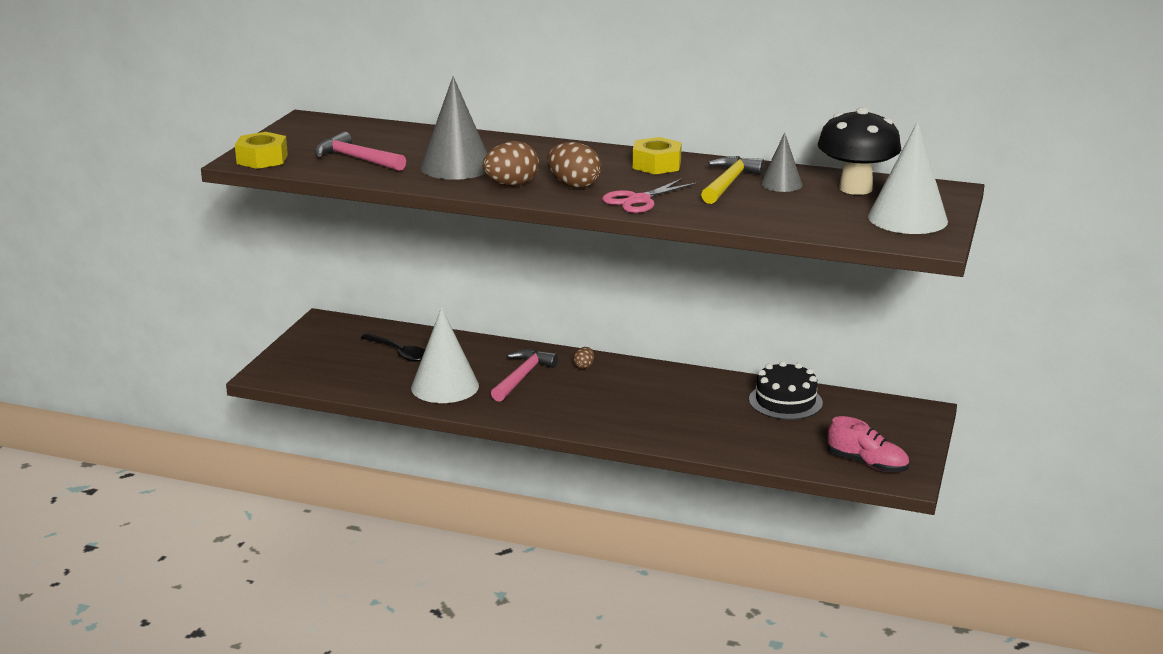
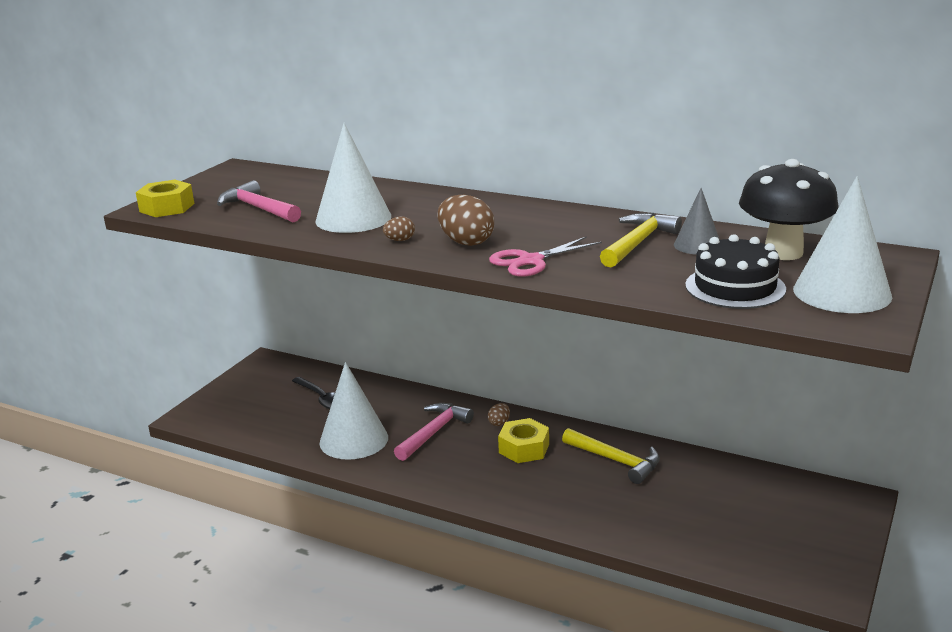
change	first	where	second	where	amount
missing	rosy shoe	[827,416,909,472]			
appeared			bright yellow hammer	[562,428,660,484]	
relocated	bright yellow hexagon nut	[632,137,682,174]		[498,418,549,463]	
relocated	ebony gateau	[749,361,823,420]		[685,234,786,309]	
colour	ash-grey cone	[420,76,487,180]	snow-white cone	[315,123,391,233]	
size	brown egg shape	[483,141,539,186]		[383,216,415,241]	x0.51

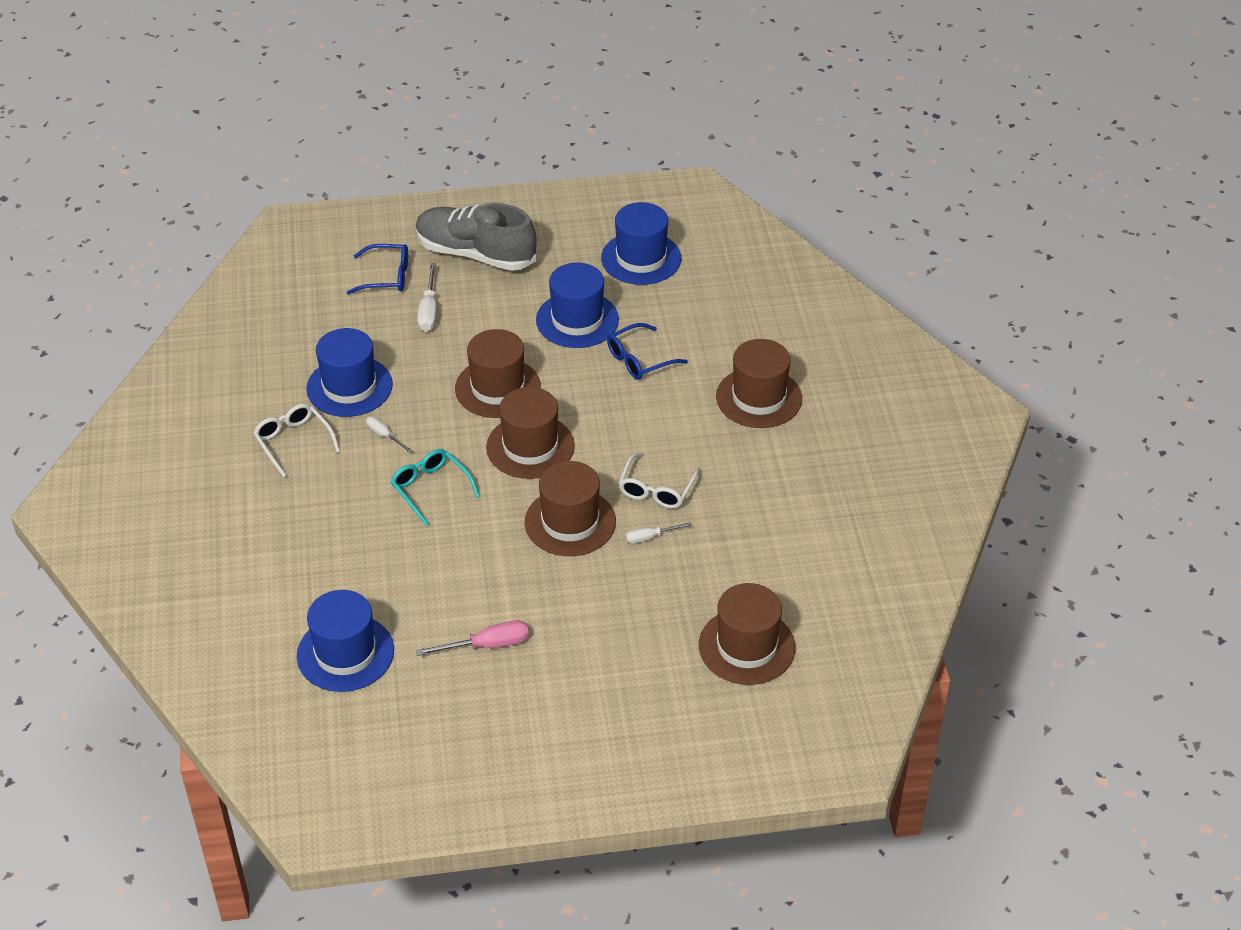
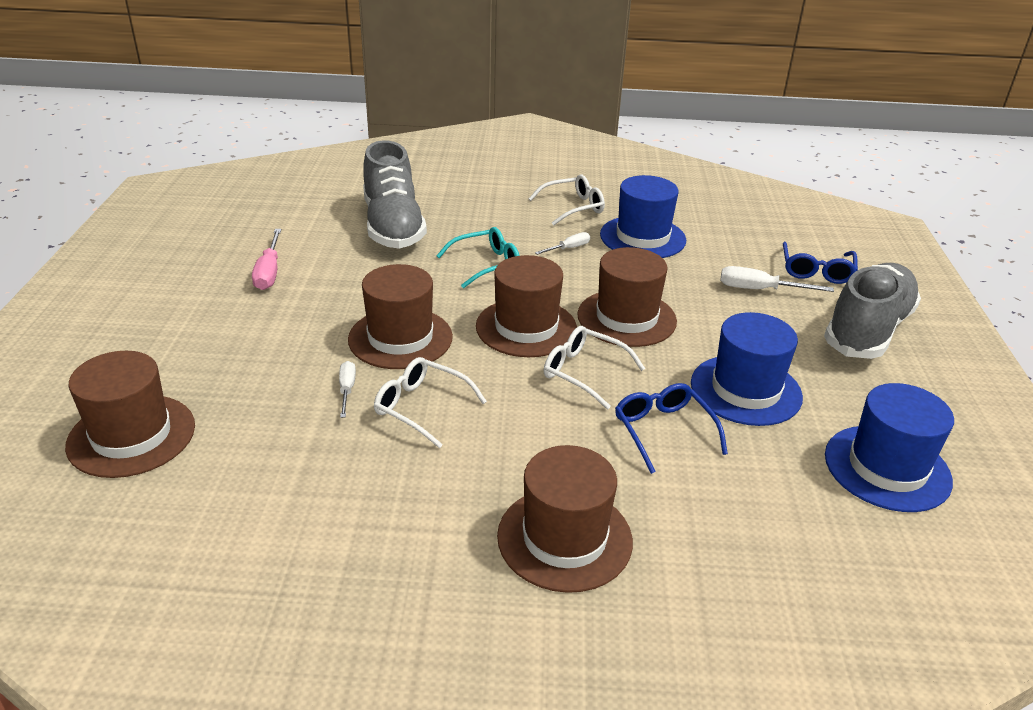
change	first	where	second	where	amount
missing	royal blue top hat	[297,590,394,692]			
appeared			ash-grey shoe	[363,140,427,249]	
appeared			snow-white glasses	[544,326,645,409]	

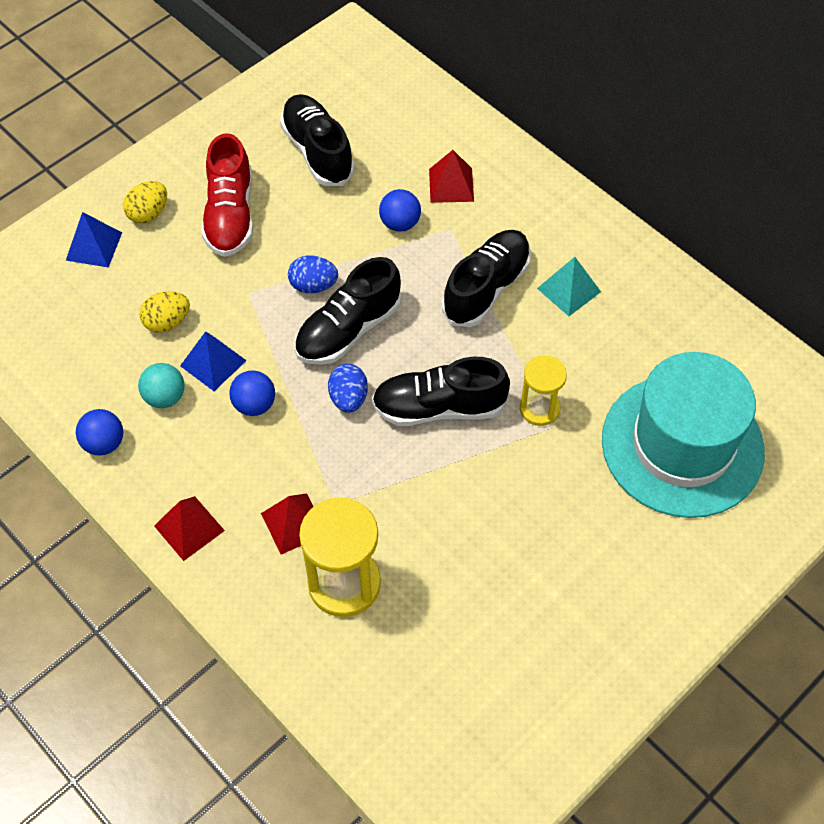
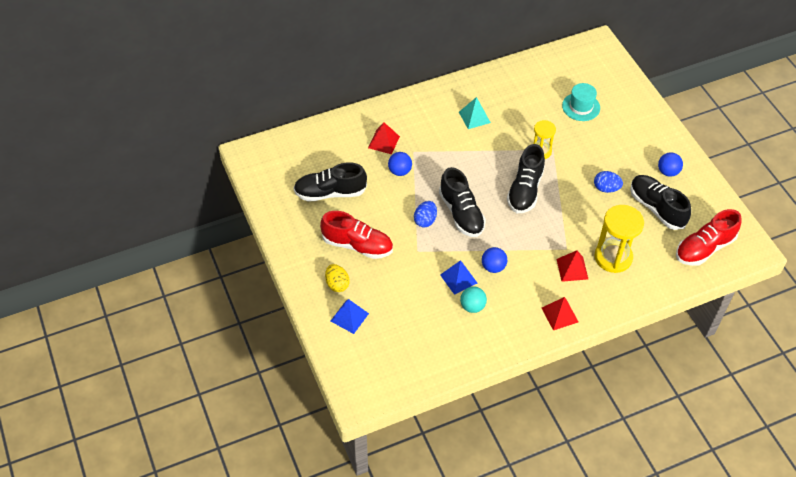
change	first	where	second	where	amount
missing	bright yellow egg shape	[140,291,190,332]			
appeared			red shoe	[676,209,742,266]	
relocated	royal blue sphere	[76,409,123,455]		[658,152,683,177]	
relocated	royal blue egg shape	[328,364,368,413]		[594,171,623,193]	
relocated	ebony shoe	[442,230,531,327]		[630,175,691,230]	
size	turquoise top hat	[602,352,765,518]		[562,83,600,121]	x0.47

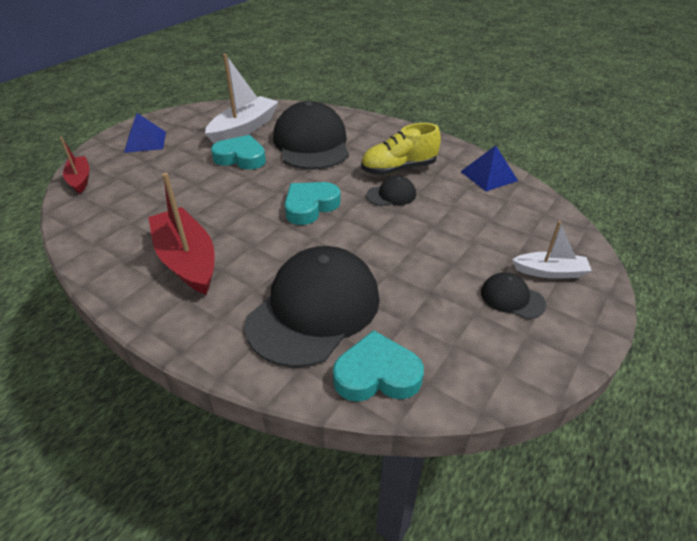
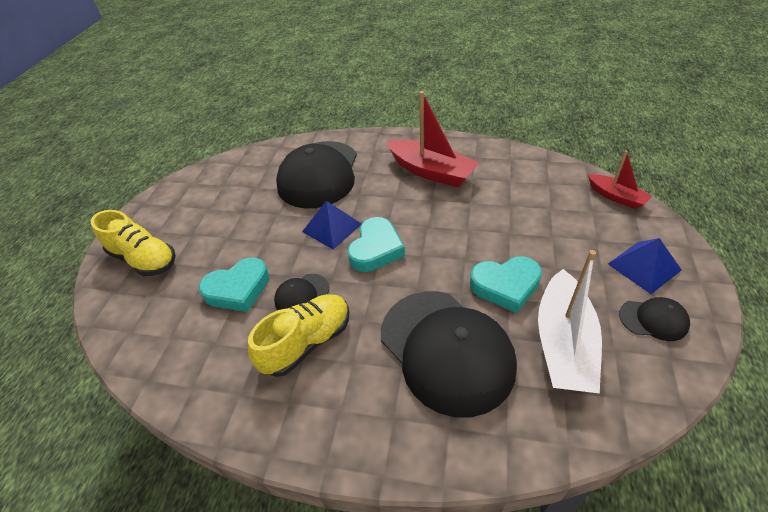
change	first	where	second	where	amount
relocated	turquoise love heart	[333,330,424,402]		[199,257,269,312]	
relocated	royal blue pyramid shape	[460,145,518,191]		[302,201,361,250]	
relocated	ebony cap	[481,272,546,319]		[619,297,690,341]	
exchanged	snow-white toy boat	[512,221,592,279]	bright yellow shoe	[91,210,176,276]	

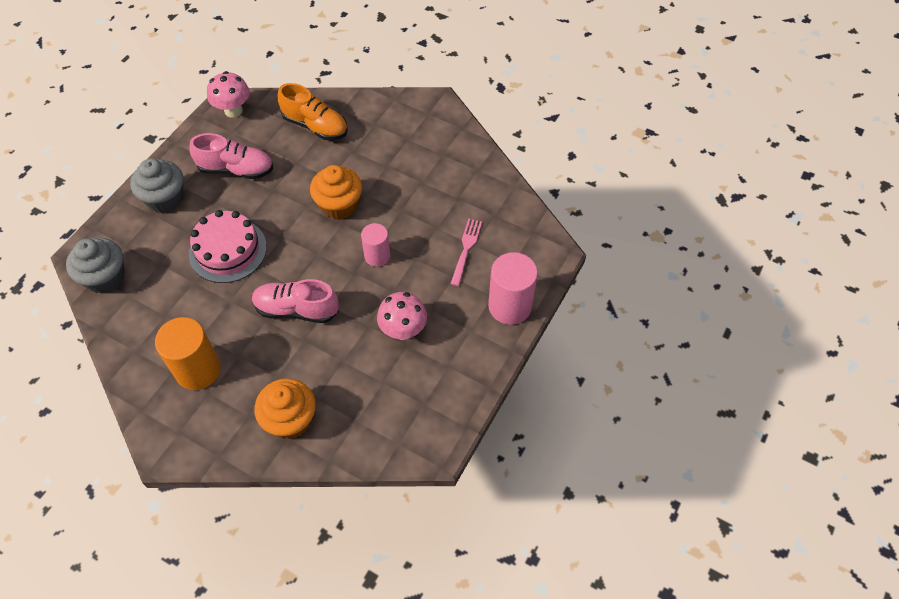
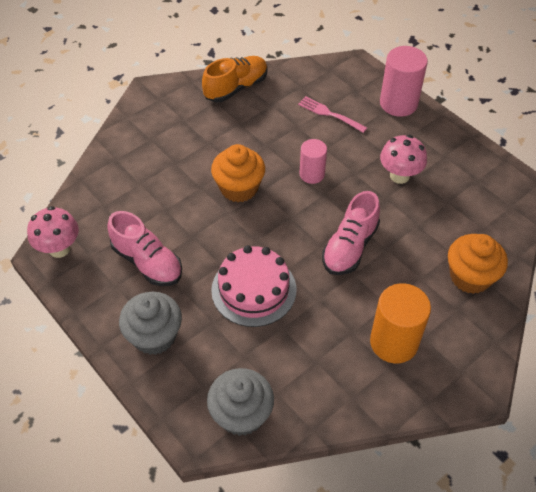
change	first	where	second	where	amount
relocated	bright orange shoe	[278,83,348,140]		[202,56,268,102]	
spun	rosy shoe	[190,133,273,179]		[107,211,182,286]	105 degrees clockwise

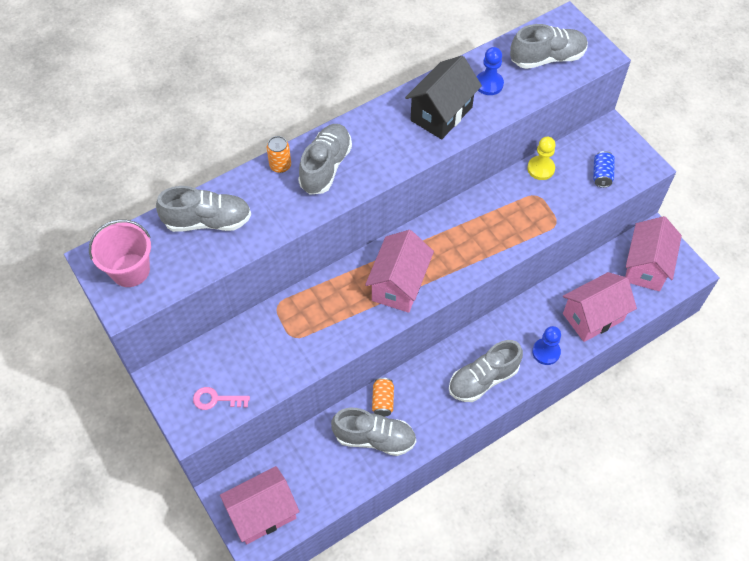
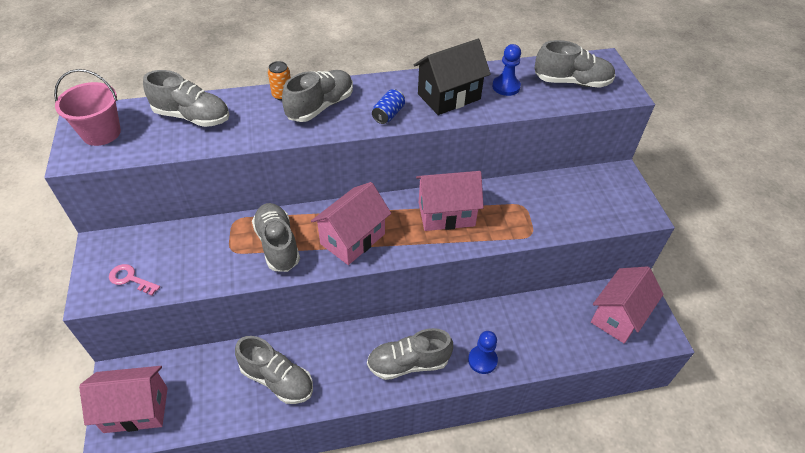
change	first	where	second	where	amount
missing	bright orange can	[372,378,394,417]			
missing	bright yellow chess pawn	[527,137,556,180]			
appeared			ash-grey shoe	[252,203,300,272]	
relocated	rosy cottage	[563,272,637,342]		[416,171,484,231]	
relocated	royal blue can	[593,151,615,188]		[372,89,405,124]	

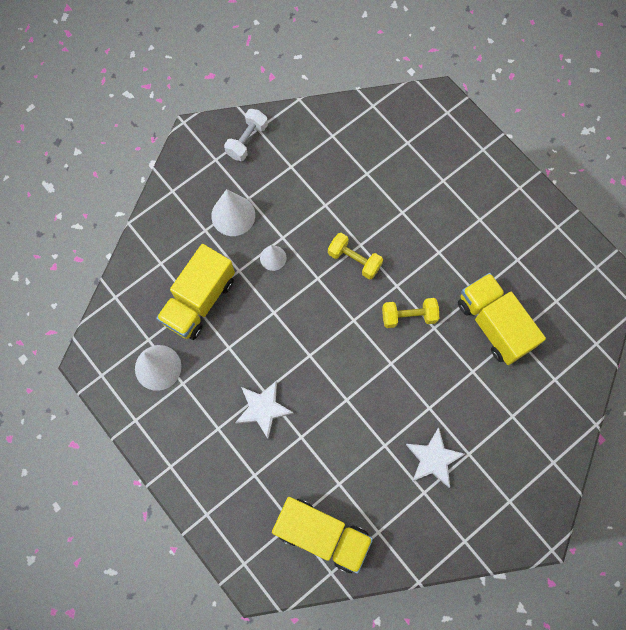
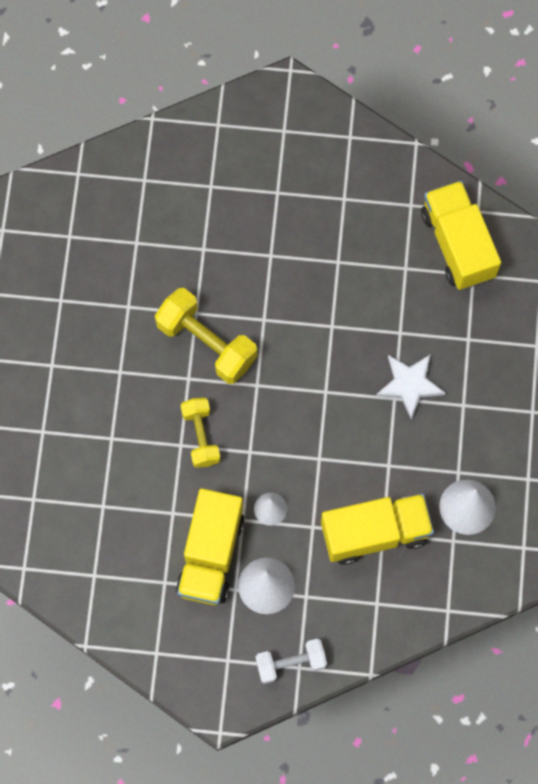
change	first	where	second	where	amount
missing	snow-white five-pointed star	[406,428,465,488]			
relocated	snow-white dumbbell	[224,109,268,161]		[256,639,327,684]	
relocated	bright yellow lorry	[458,273,546,365]		[176,489,245,605]	
size	bright yellow dumbbell	[382,298,439,328]		[155,288,257,384]	x1.58

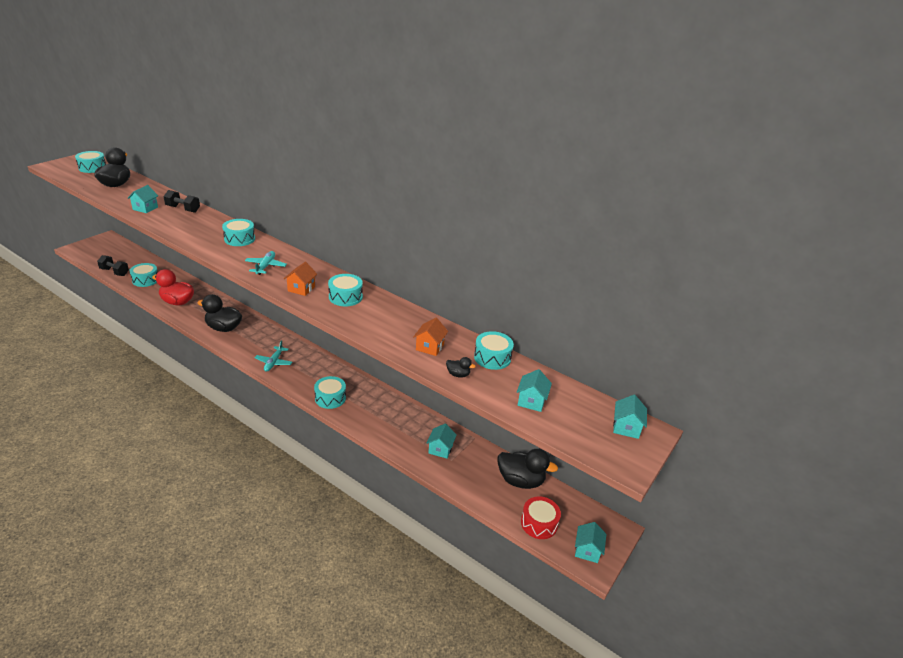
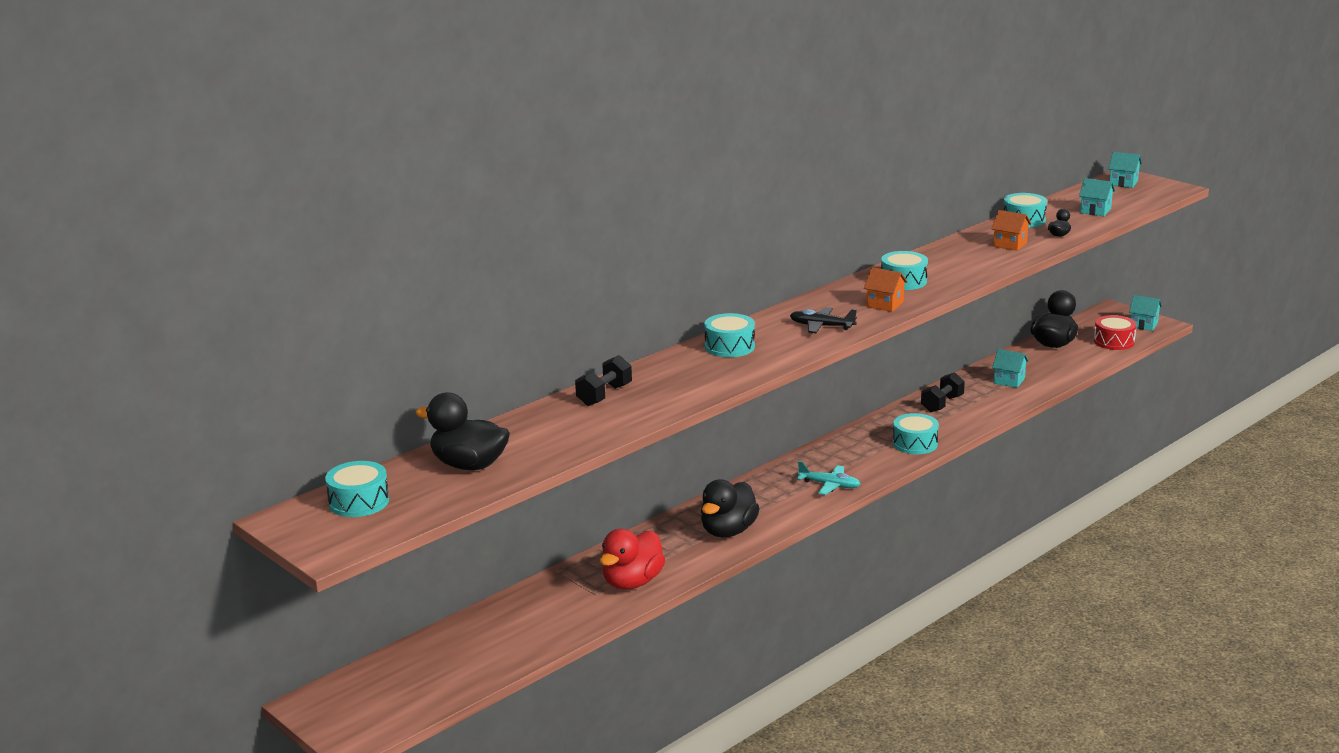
change	first	where	second	where	amount
missing	turquoise cottage	[128,185,158,213]			
missing	turquoise toy drum	[129,263,158,287]			
relocated	ebony dumbbell	[97,255,129,276]		[921,372,965,412]	
colour	turquoise plane	[245,251,287,275]	ebony plane	[790,307,857,333]	

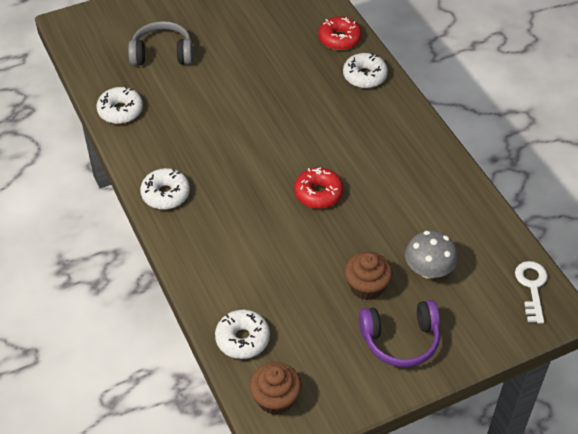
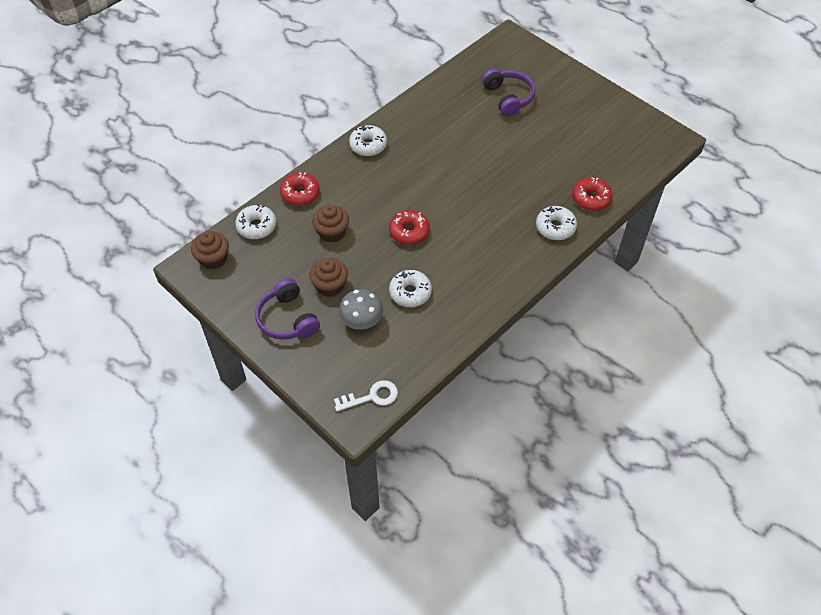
change	first	where	second	where	amount
appeared			red glazed donut	[280,172,320,206]	
appeared			brown cupcake	[312,204,349,243]	
relocated	snow-white glazed donut	[96,87,143,124]		[389,270,432,307]	
colour	ash-grey over-ear headphones	[128,21,193,66]	violet over-ear headphones	[482,68,536,117]	

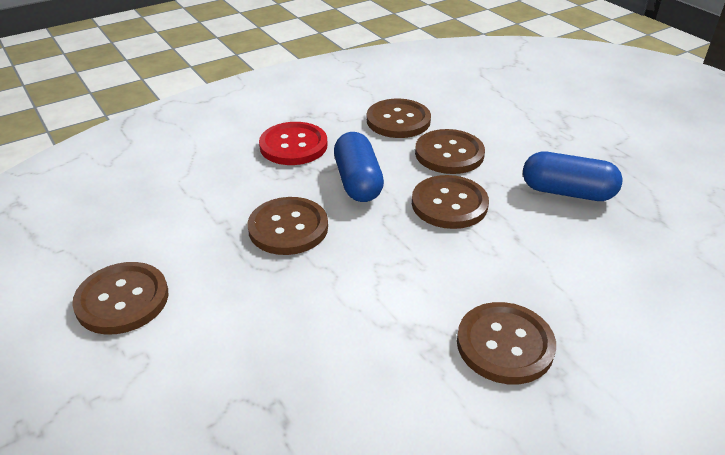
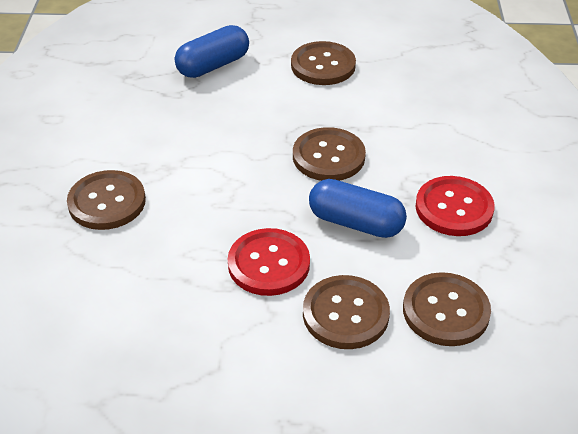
change	first	where	second	where	amount
relocated	royal blue capsule	[523,152,623,201]		[175,25,249,78]	
colour	brown shirt button	[412,175,489,229]	red shirt button	[228,228,310,296]	

